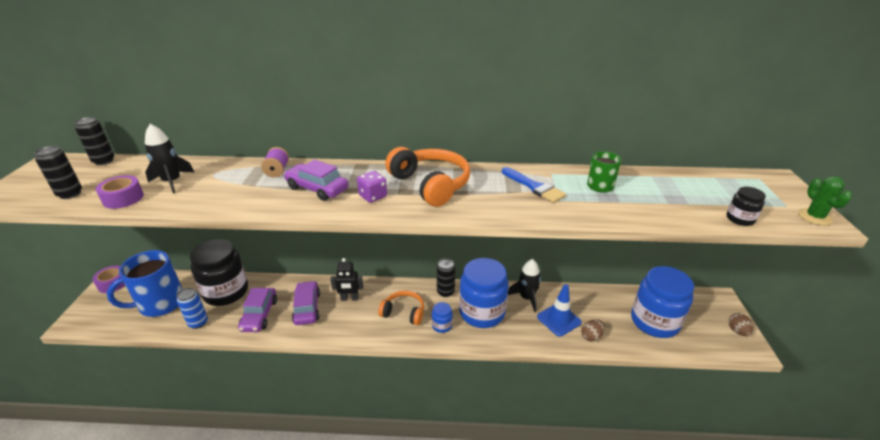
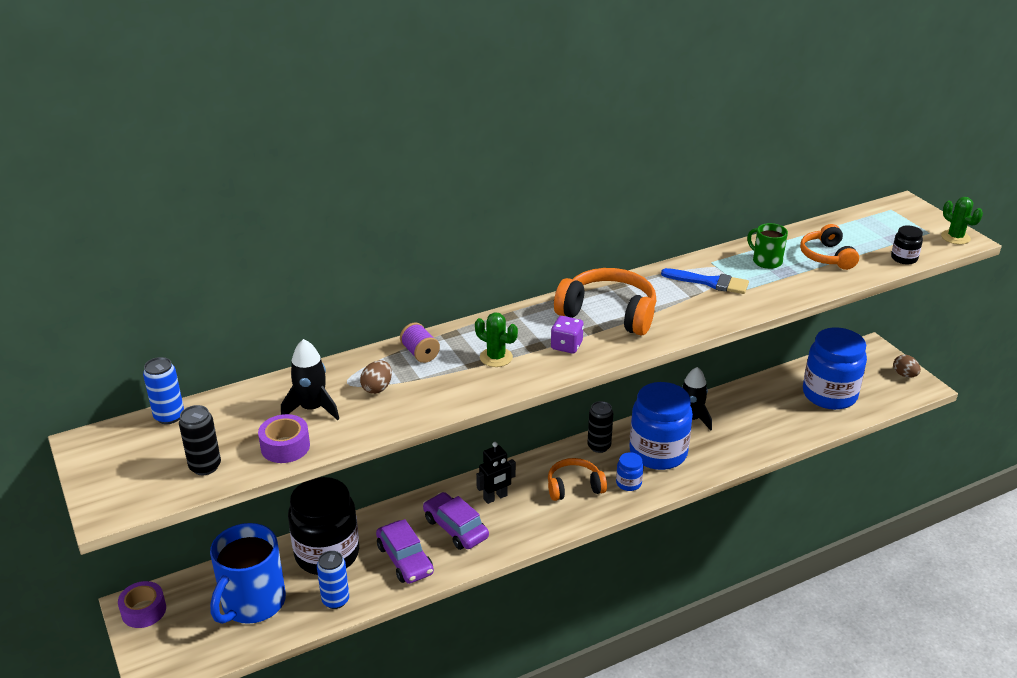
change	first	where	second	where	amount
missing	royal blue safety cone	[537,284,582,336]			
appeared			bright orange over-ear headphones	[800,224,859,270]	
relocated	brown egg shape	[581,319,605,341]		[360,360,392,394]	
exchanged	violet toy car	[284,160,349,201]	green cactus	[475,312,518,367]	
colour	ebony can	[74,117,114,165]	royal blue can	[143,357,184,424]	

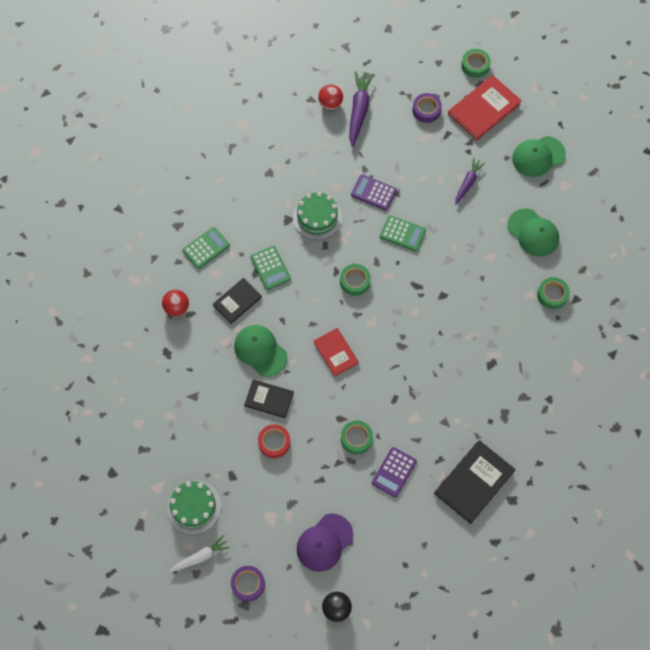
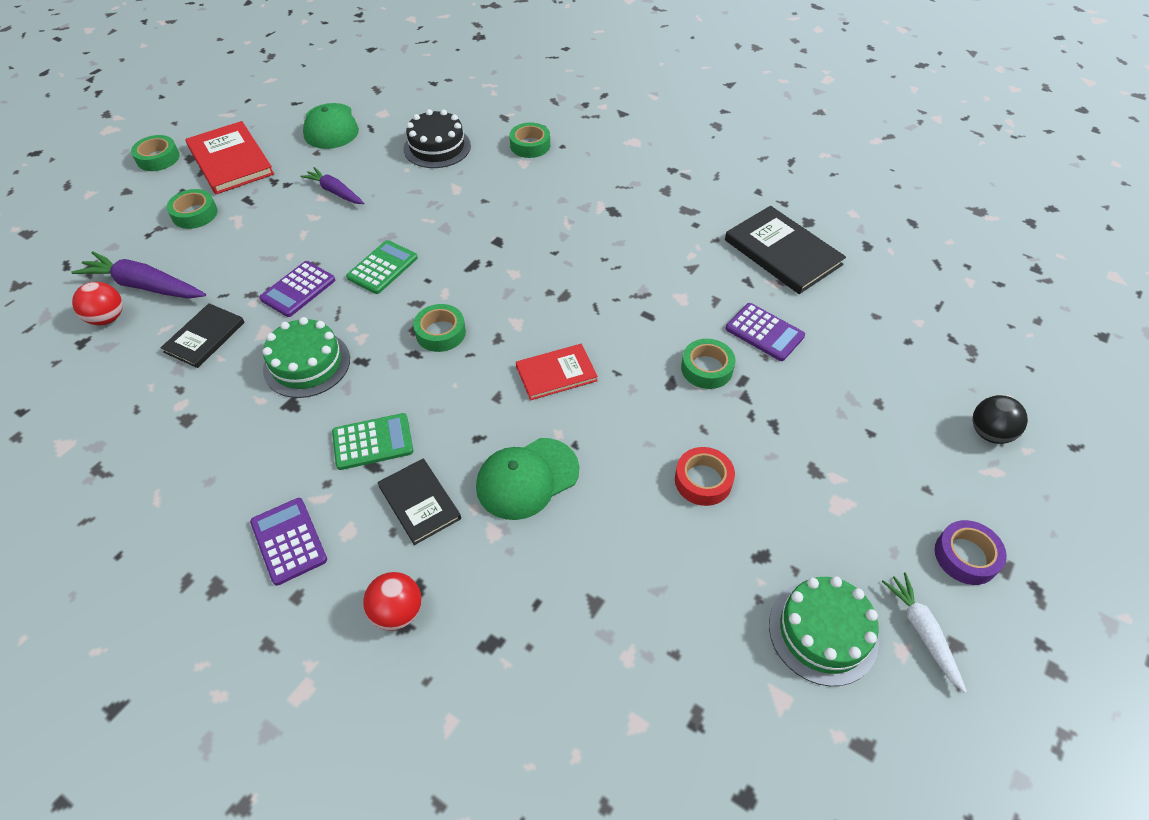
change	first	where	second	where	amount
missing	violet cap	[296,514,354,572]			
relocated	ebony hardback	[244,379,294,418]		[161,303,245,368]	
exchanged	green cap	[507,208,559,257]	ebony gateau	[403,109,471,168]	
colour	green pocket calculator	[183,227,230,269]	violet pocket calculator	[250,498,327,586]	
colour	violet sticky tape	[412,93,442,123]	green sticky tape	[167,189,218,229]	

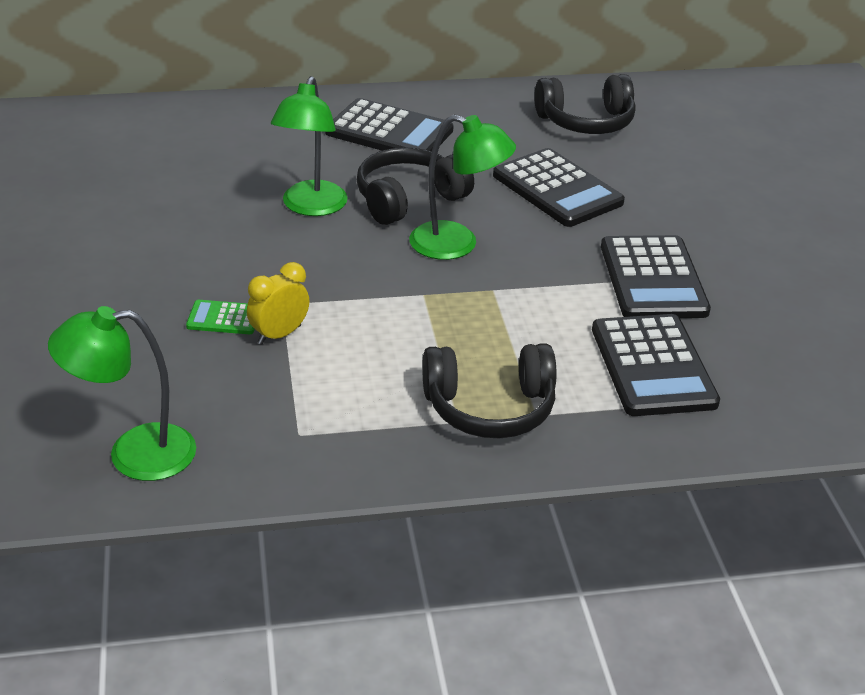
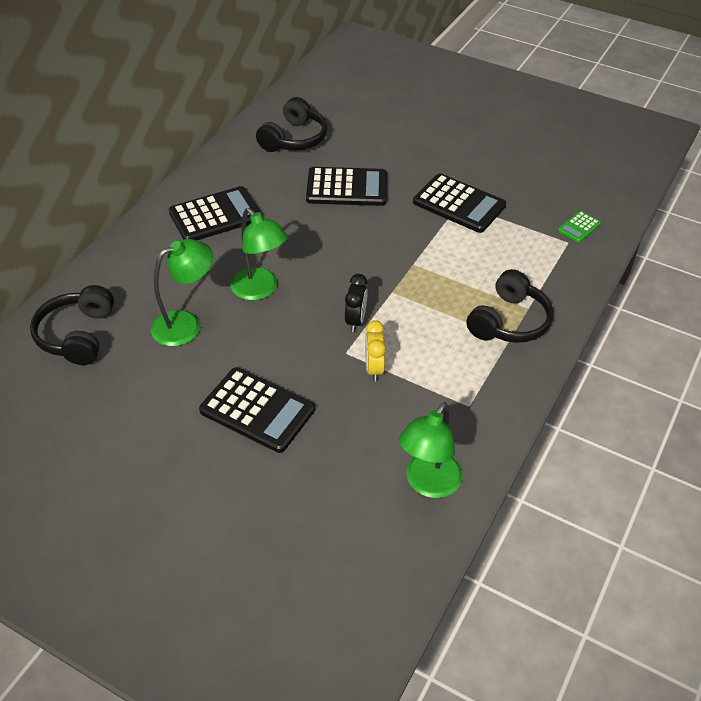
change	first	where	second	where	amount
appeared			ebony alarm clock	[345,274,368,332]	
relocated	green pocket calculator	[186,300,255,334]		[558,211,601,243]	
relocated	ebony over-ear headphones	[357,147,474,225]		[30,285,114,365]	
relocated	green desk lamp	[409,114,516,260]		[151,239,213,346]	
relocated	ebony pocket calculator	[592,314,720,416]		[199,367,315,453]	

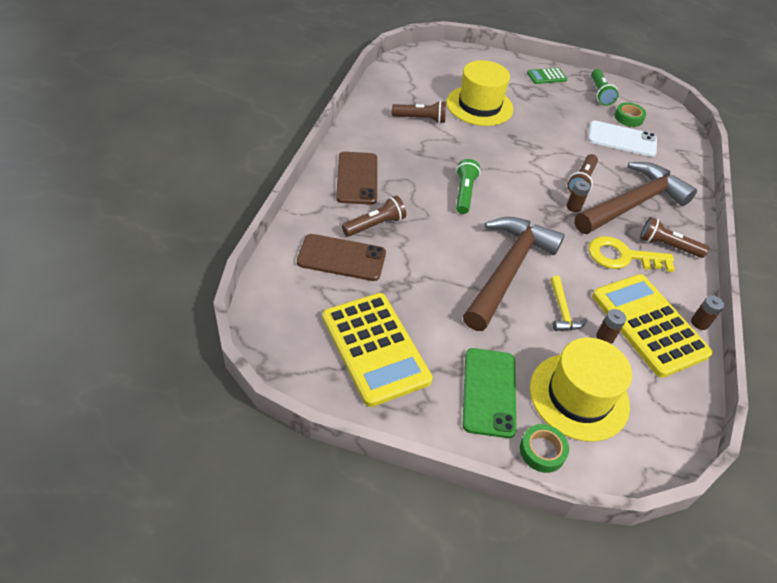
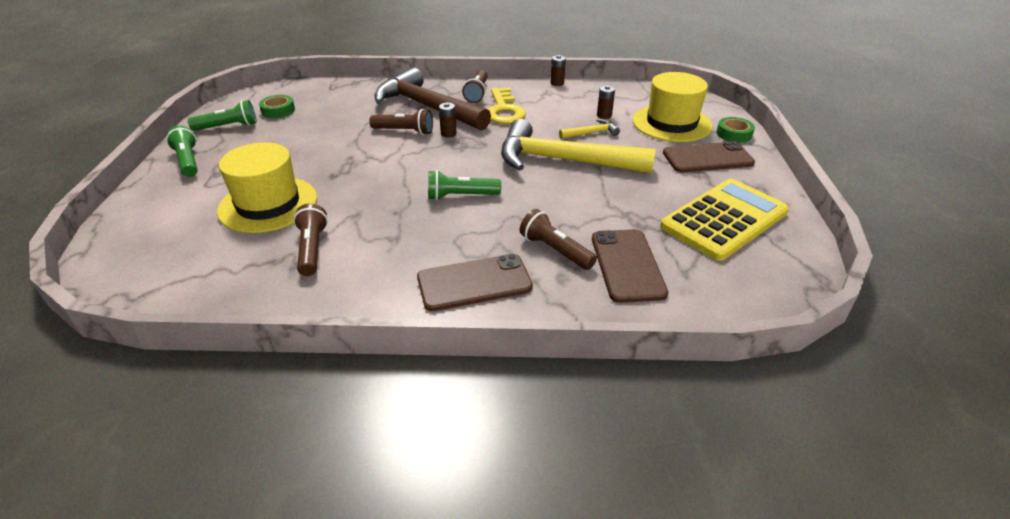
change	first	where	second	where	amount
missing	snow-white mobile phone	[588,121,657,157]			
missing	bright yellow pocket calculator	[592,274,713,378]			
exchanged	green pocket calculator	[527,68,567,84]	green flashlight	[166,125,198,177]	
colour	brown hammer	[463,217,564,331]	bright yellow hammer	[501,119,656,173]	
colour	green mobile phone	[463,348,516,438]	brown mobile phone	[663,141,755,173]	

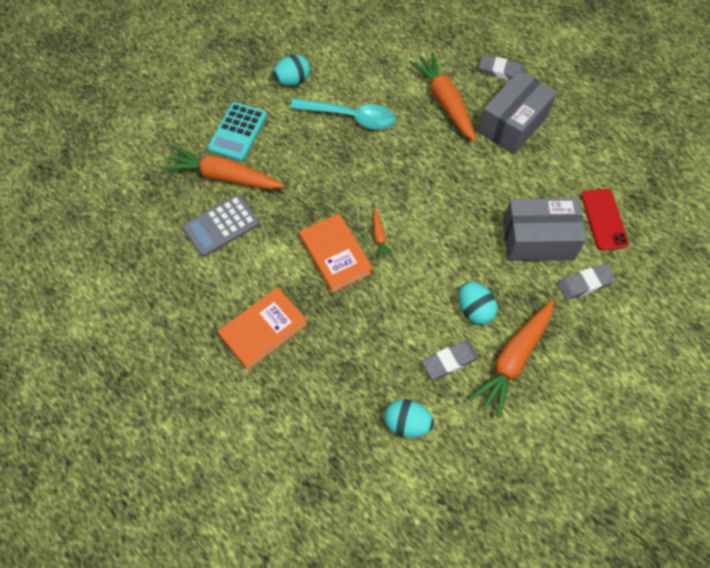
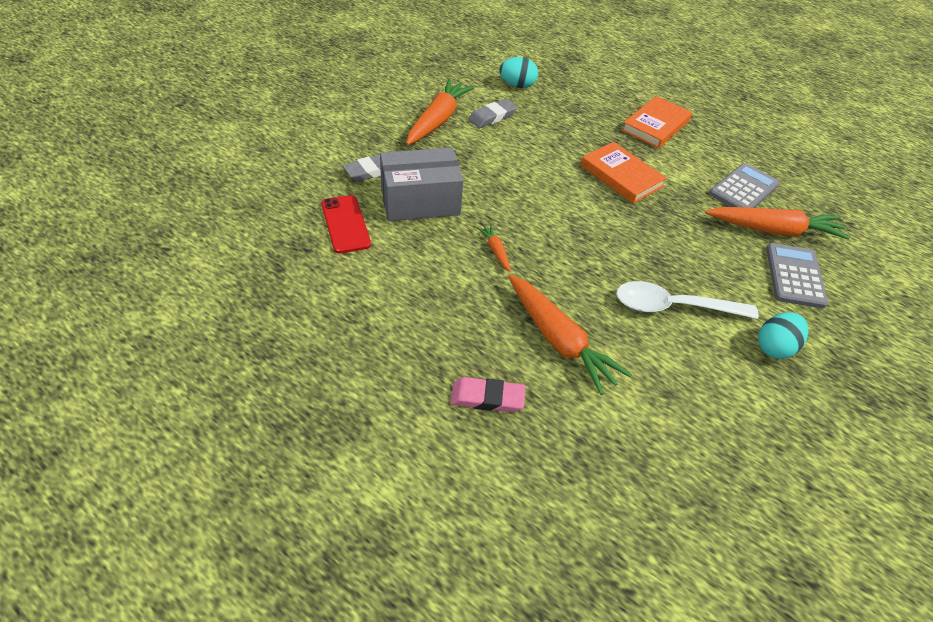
change	first	where	second	where	amount
missing	turquoise egg shape	[459,282,498,325]			
missing	ash-grey package	[478,70,557,154]			
relocated	bright orange carrot	[373,208,393,259]		[477,225,511,272]	
colour	turquoise pocket calculator	[207,102,267,162]	ash-grey pocket calculator	[766,243,828,308]	
colour	turquoise spoon	[290,98,396,130]	snow-white spoon	[616,281,759,319]	
colour	ash-grey gum eraser	[479,55,525,80]	rosy gum eraser	[451,377,526,412]	

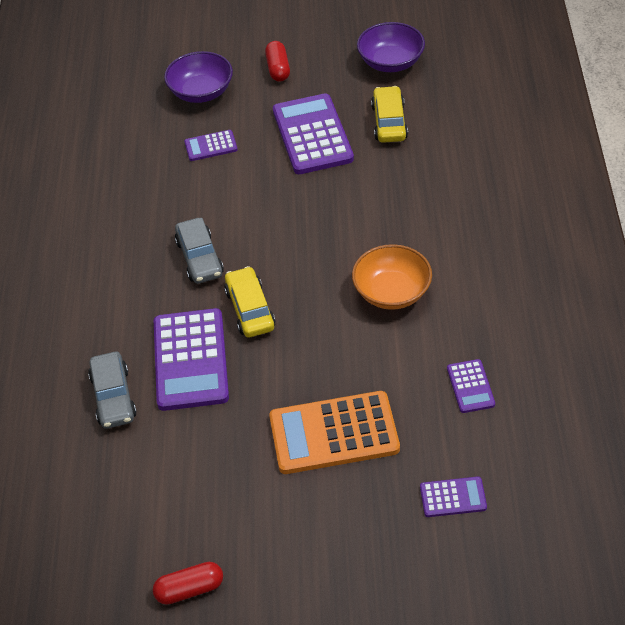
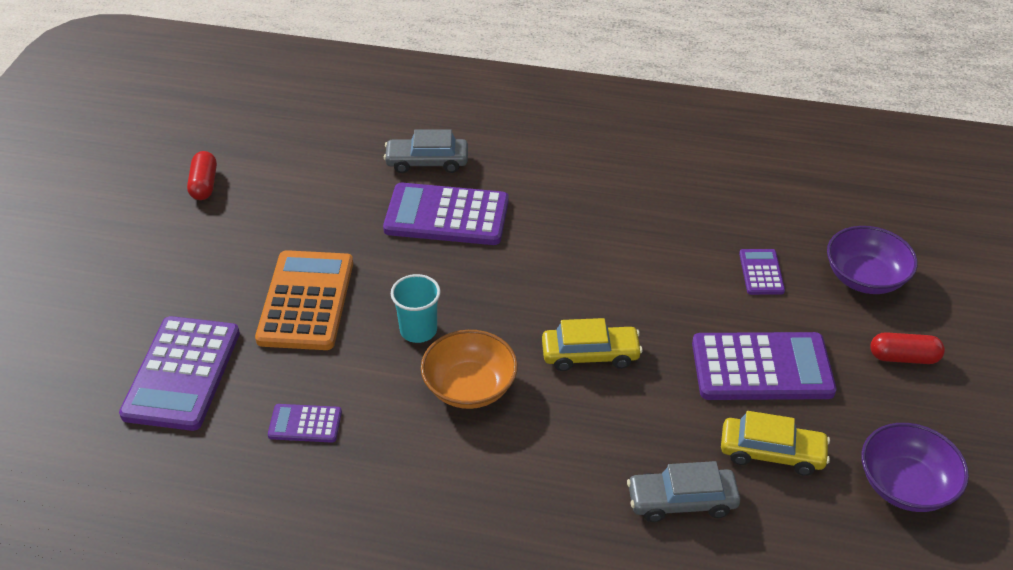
change	first	where	second	where	amount
appeared			turquoise beaker	[391,274,441,343]	
relocated	ash-grey toy car	[175,218,224,284]		[627,461,740,522]	
relocated	bright yellow toy car	[224,266,276,338]		[542,318,643,371]	
size	violet pocket calculator	[420,476,487,517]		[119,316,240,431]	x2.03

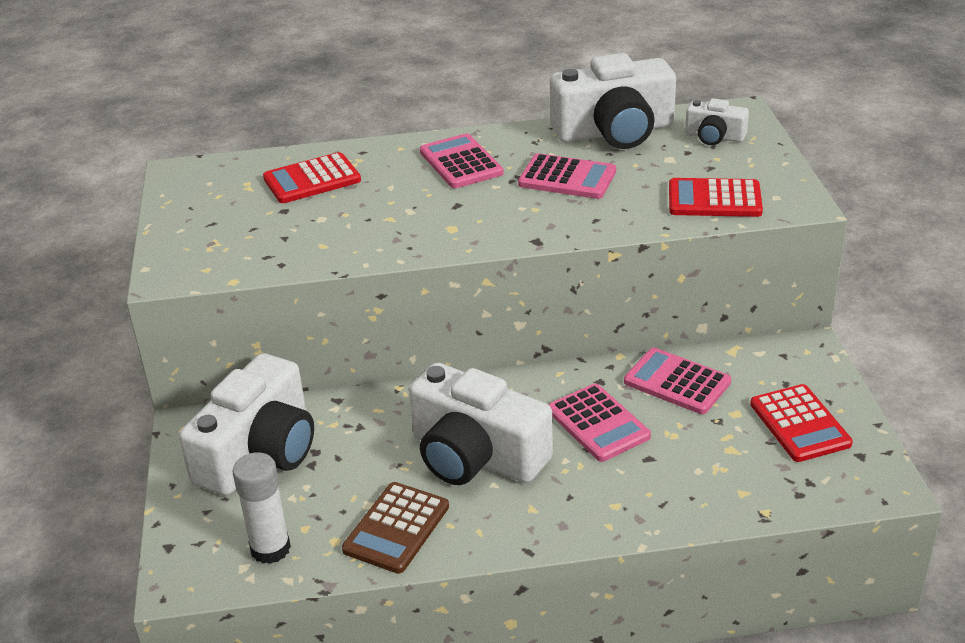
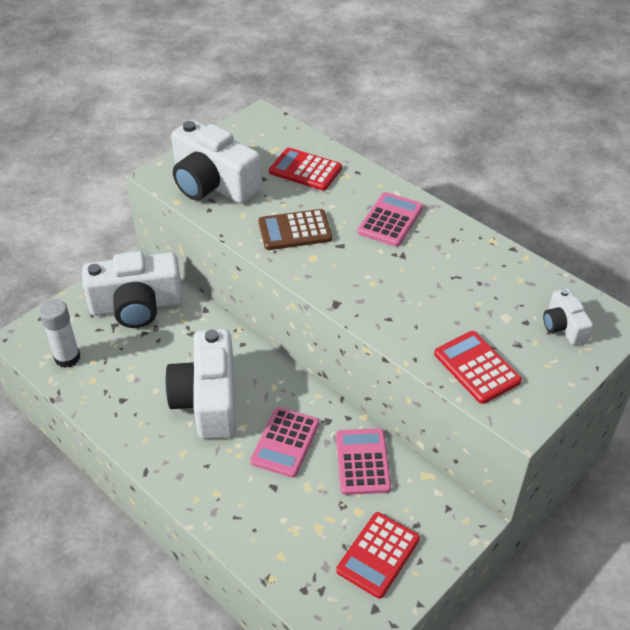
change	first	where	second	where	amount
missing	rosy pocket calculator	[518,153,616,199]			
relocated	brown pocket calculator	[342,482,449,574]		[259,209,332,250]	
relocated	snow-white compact camera	[550,53,676,149]		[171,120,262,204]	

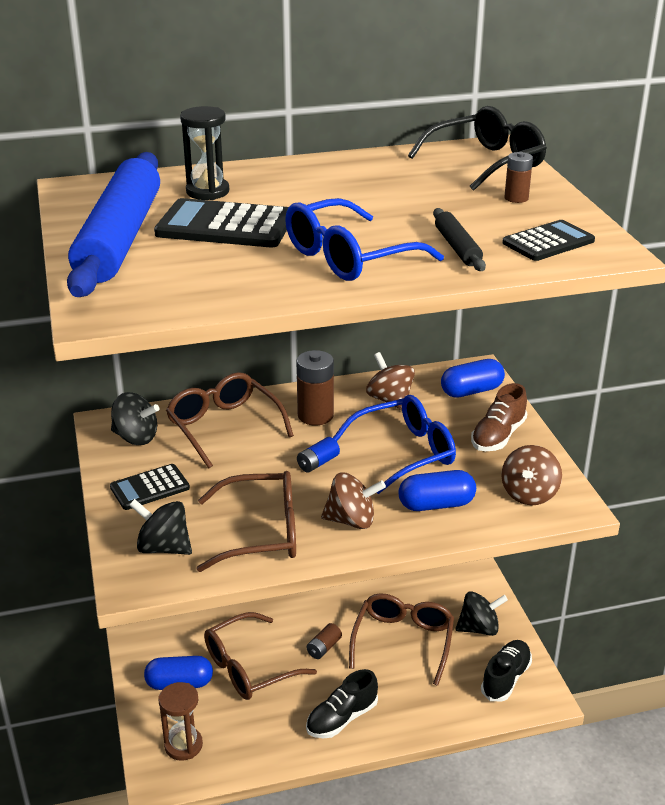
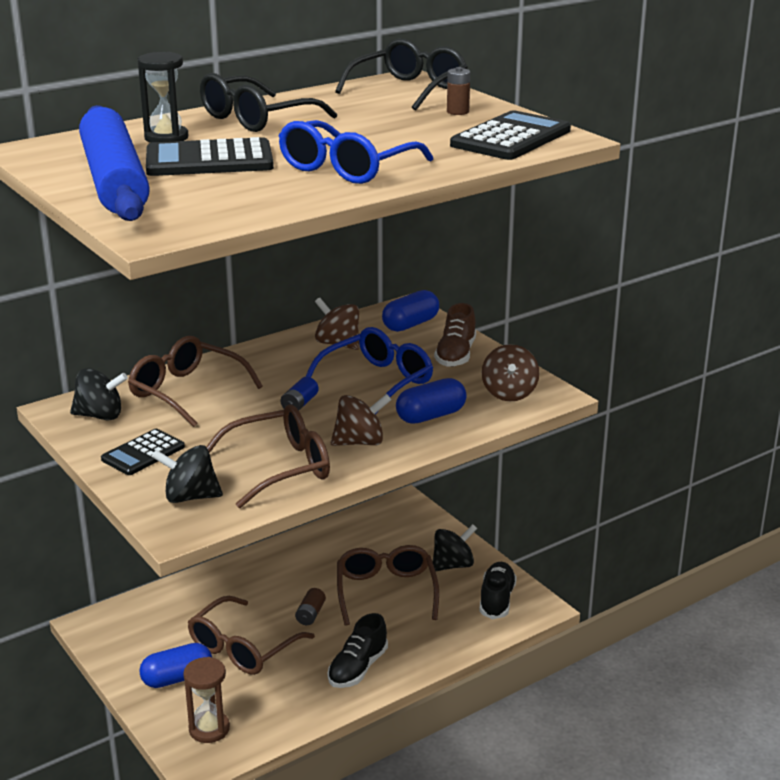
change	first	where	second	where	amount
missing	brown AA battery	[297,350,334,426]			
missing	ebony rolling pin	[433,208,486,271]			
appeared			ebony glasses	[200,73,337,132]	
size	ebony pocket calculator	[502,220,595,261]		[450,110,571,160]	x1.57

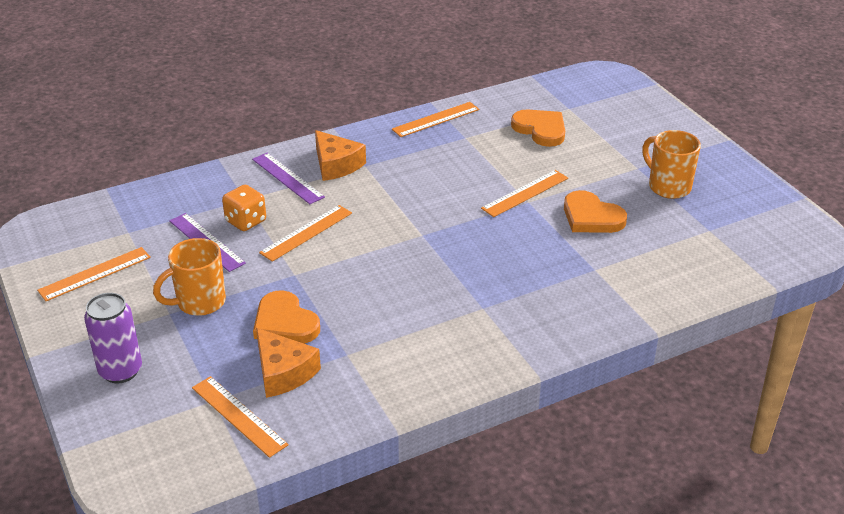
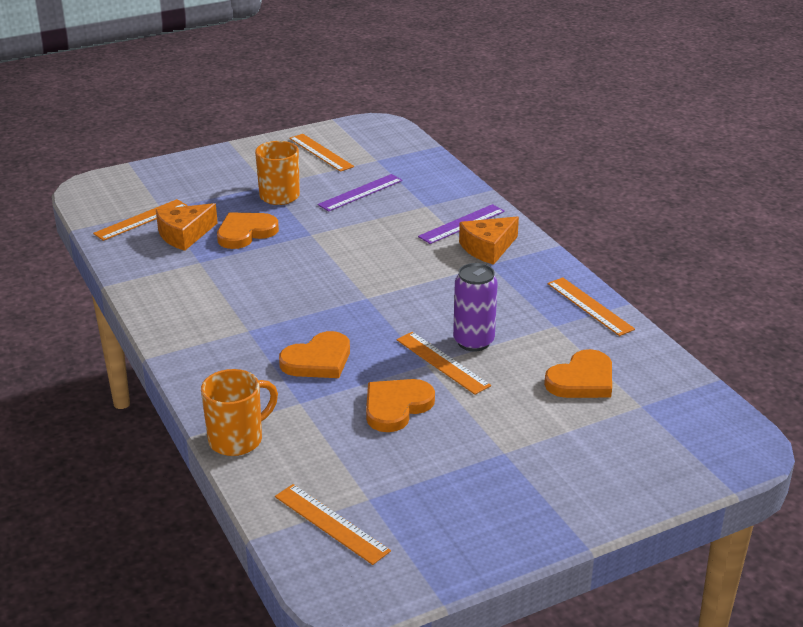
change	first	where	second	where	amount
missing	bright orange dice	[222,185,266,231]			
appeared			bright orange love heart	[279,331,350,378]	
relocated	violet can	[84,293,142,383]		[453,263,498,351]	
relocated	bright orange ruler	[259,205,352,262]		[275,484,391,565]	
relocated	bright orange tea mug	[642,130,701,199]		[201,369,278,456]	

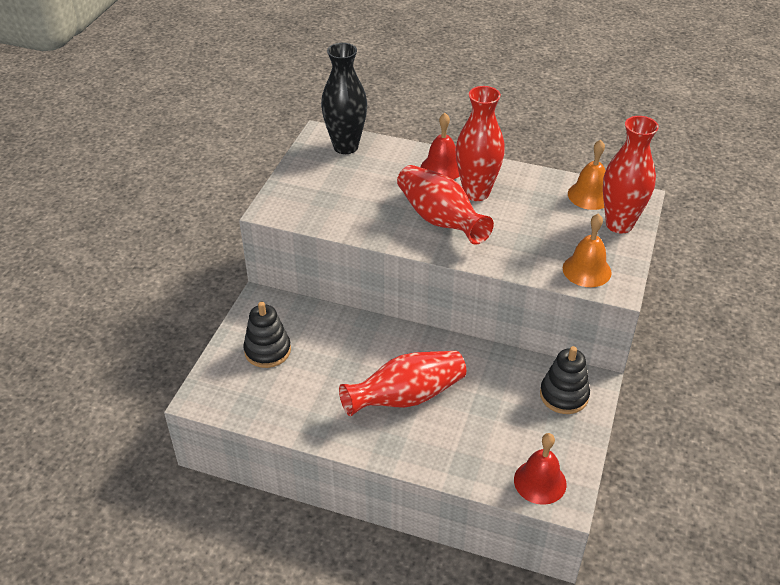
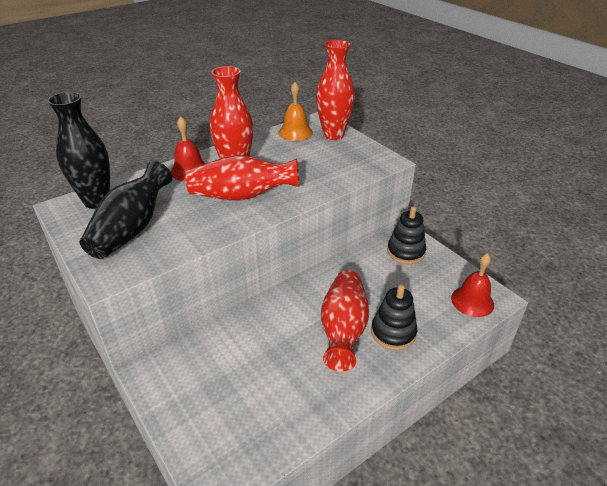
change	first	where	second	where	amount
missing	bright orange school bell	[563,213,612,287]			
appeared			ebony vase	[80,161,172,259]	
relocated	ebony ring stacker	[243,302,291,368]		[371,284,417,350]	

